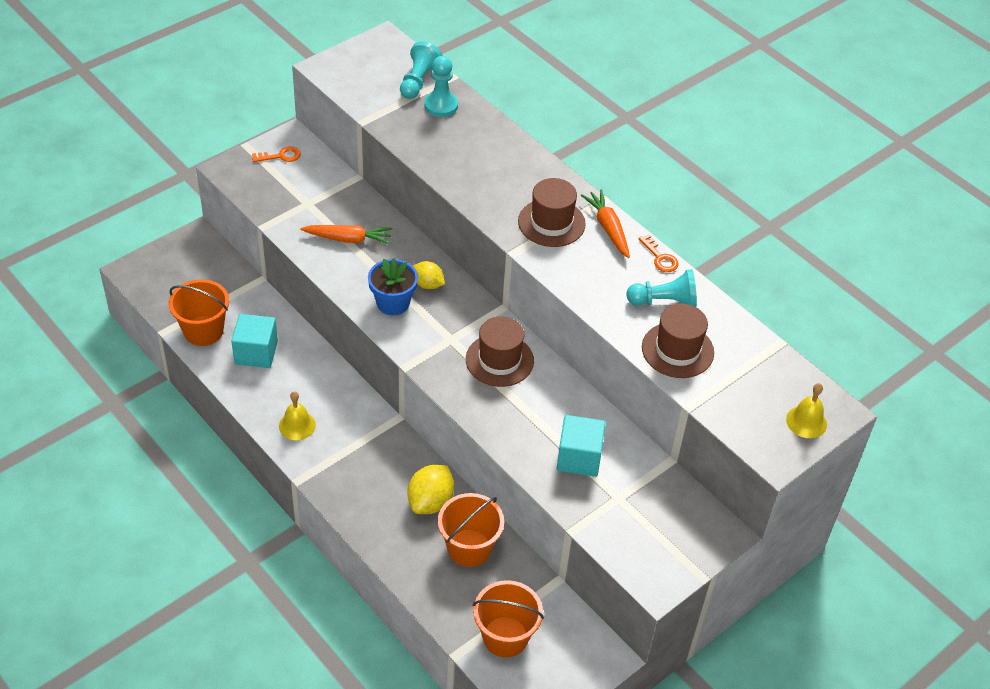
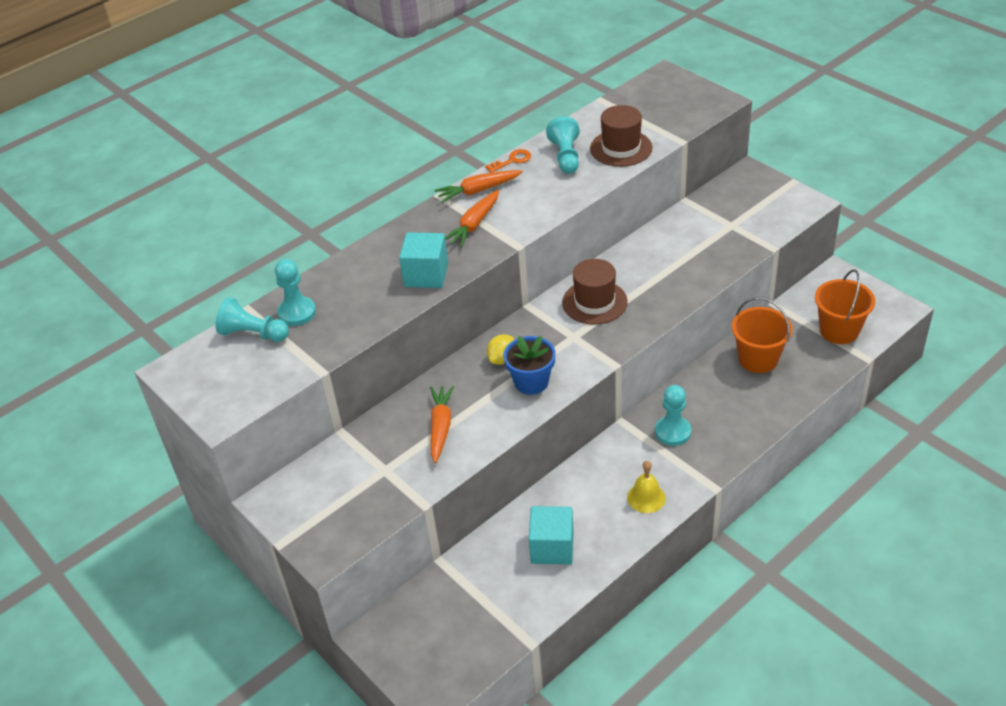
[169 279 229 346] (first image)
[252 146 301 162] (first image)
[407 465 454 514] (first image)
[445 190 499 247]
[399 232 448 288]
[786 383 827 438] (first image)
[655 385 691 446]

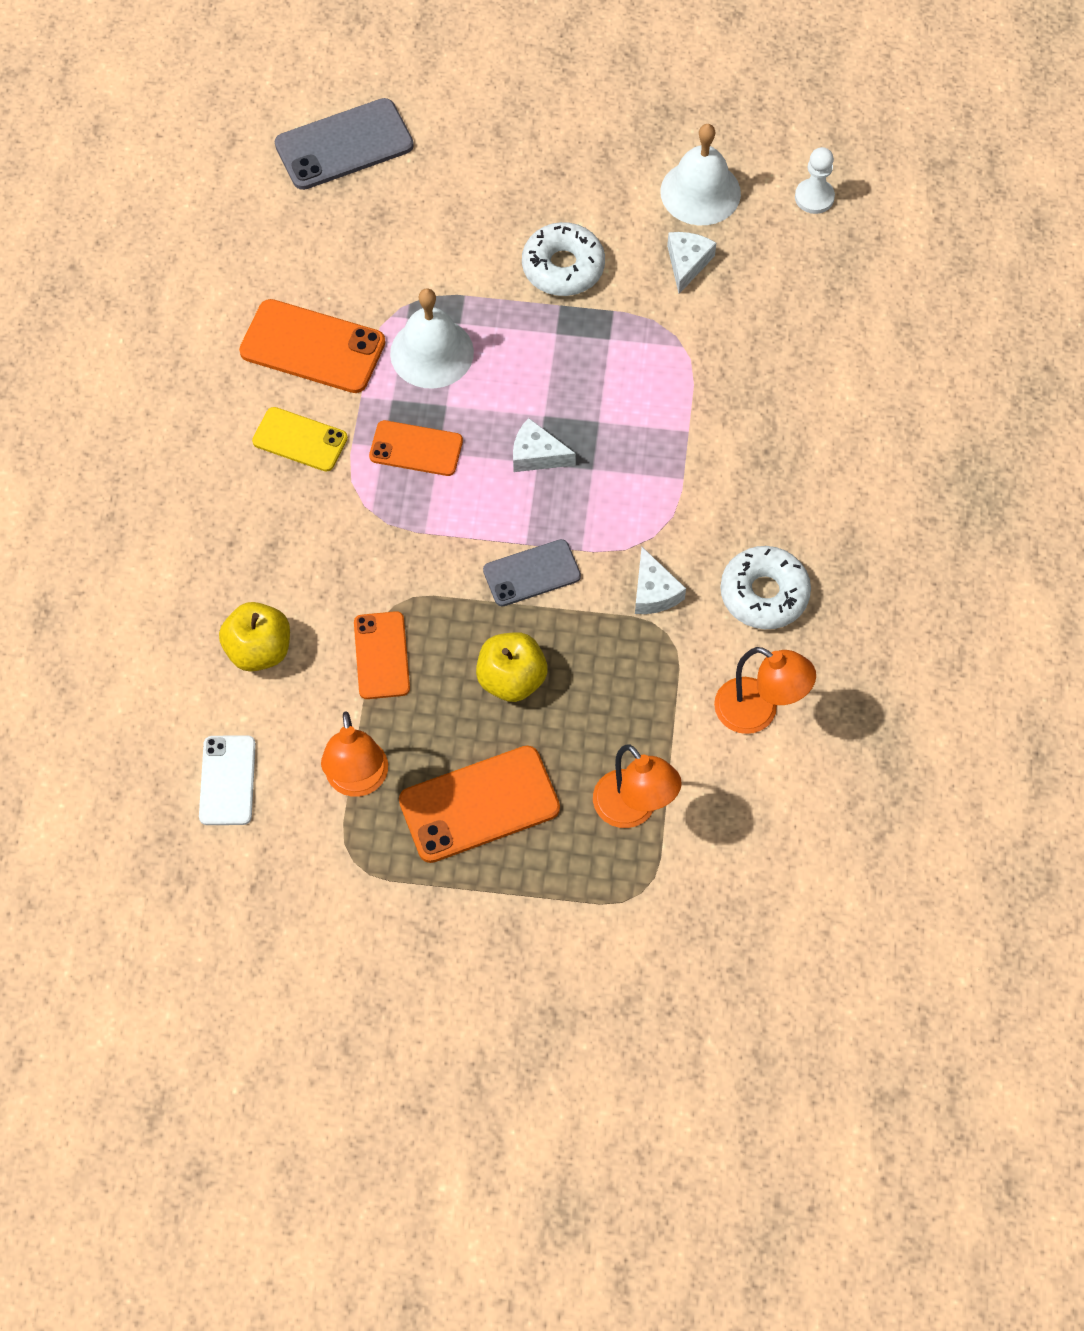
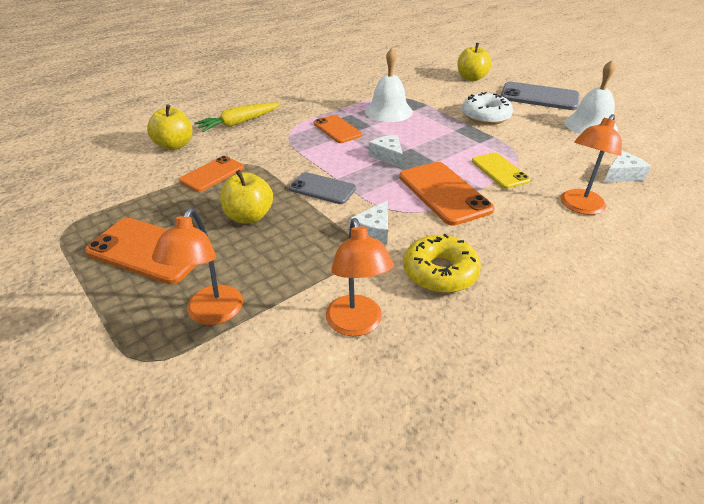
[199 735 256 825] (first image)
[399 162 494 226]
[472 152 531 189]
[501 82 580 110]
[561 114 622 215]
[604 151 651 183]
[403 234 481 293]
[795 147 835 214] (first image)
[194 102 281 132]
[457 43 492 81]

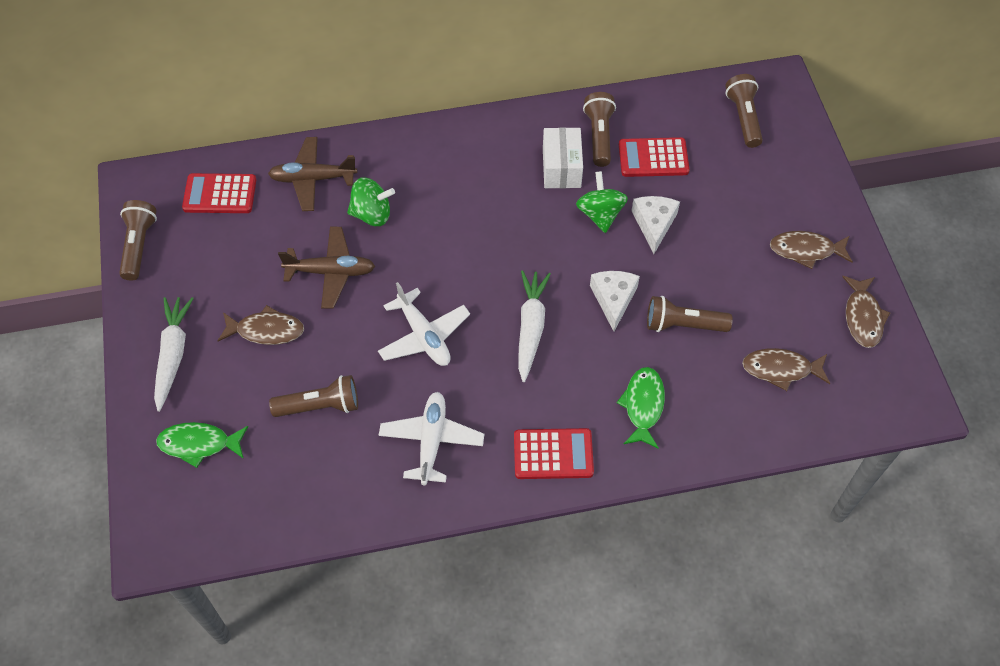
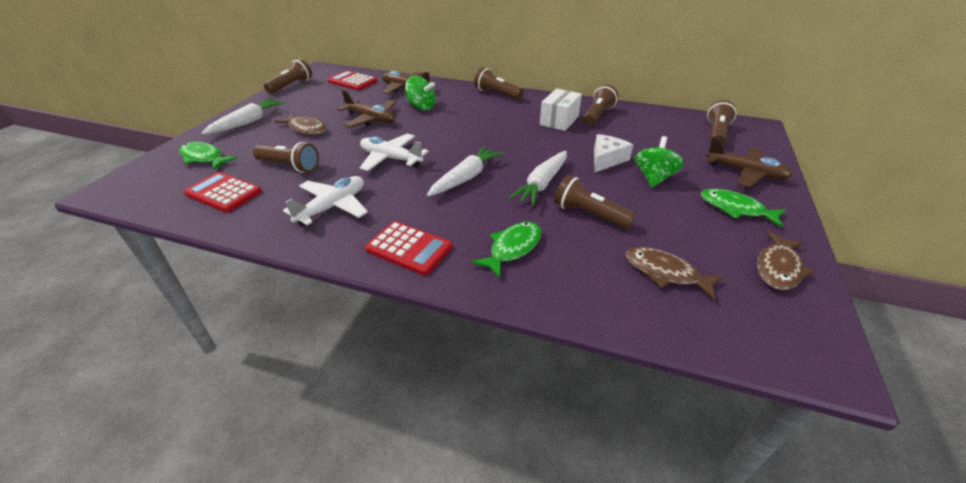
[360 134 429 171]
[635 136 684 188]
[509 151 567 206]
[184 172 262 213]
[701 189 786 228]
[474 67 524 100]
[706 137 793 187]

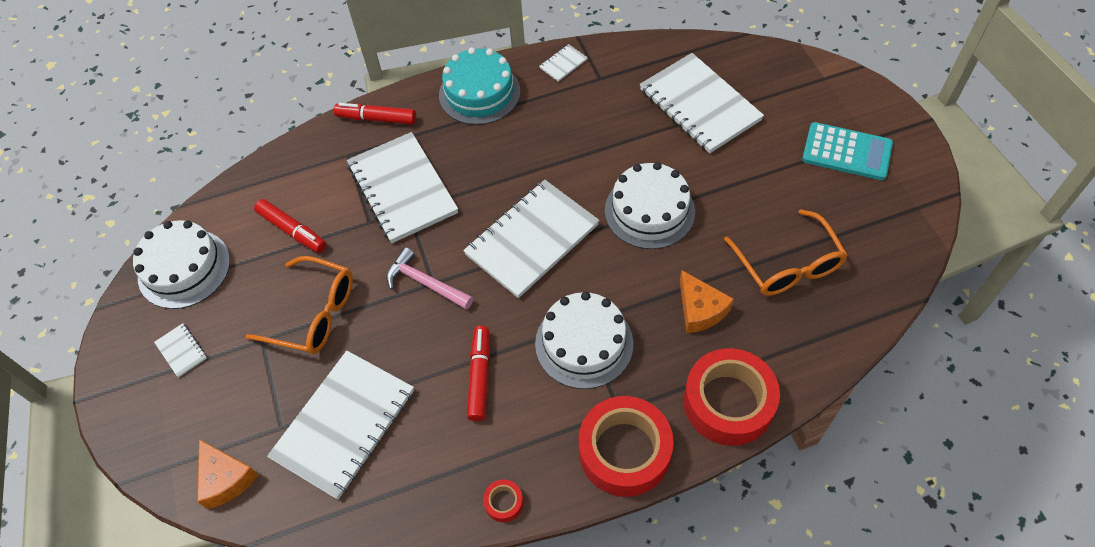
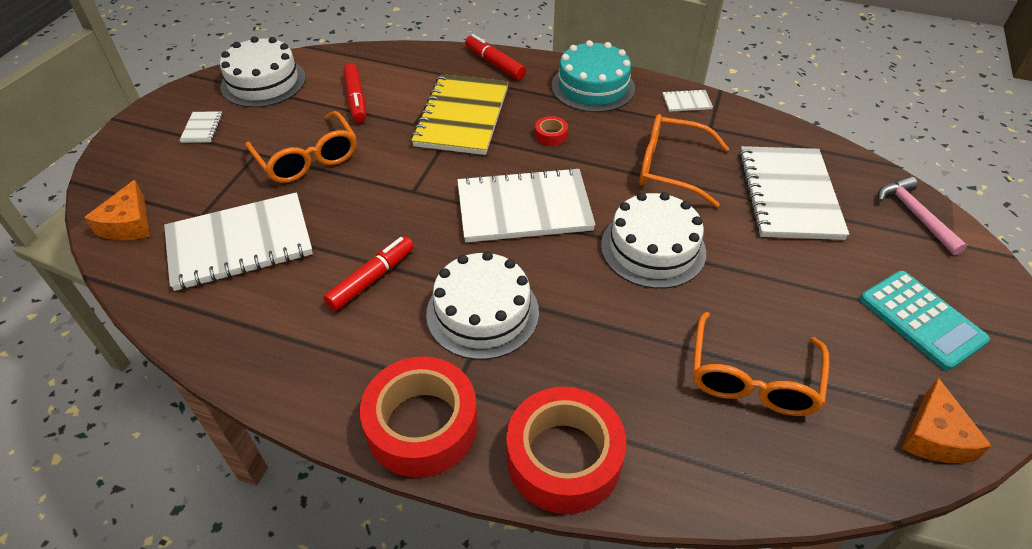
[411 74 509 155]
[878 176 967 256]
[535 116 568 146]
[901 378 992 463]
[639 114 729 208]

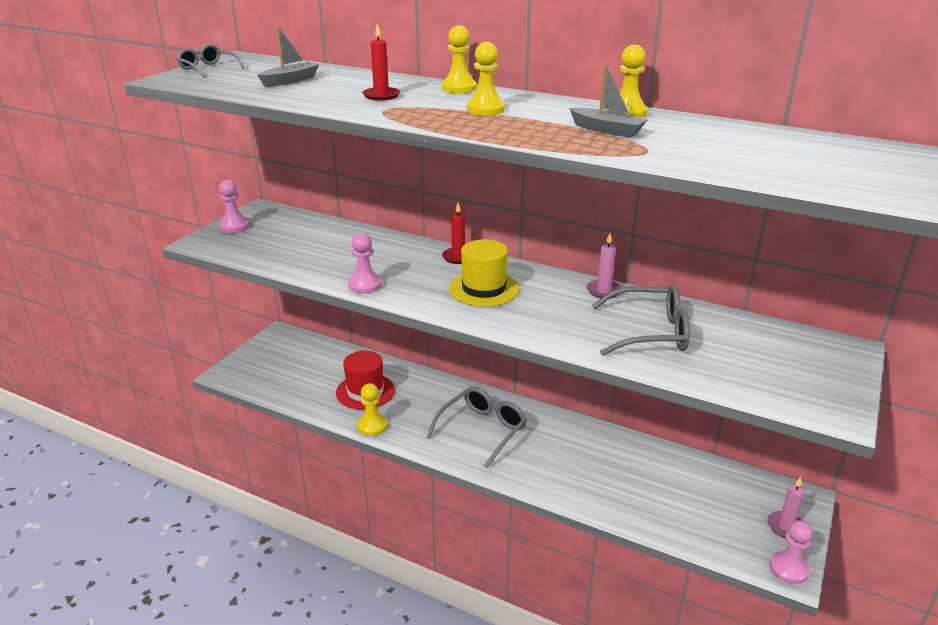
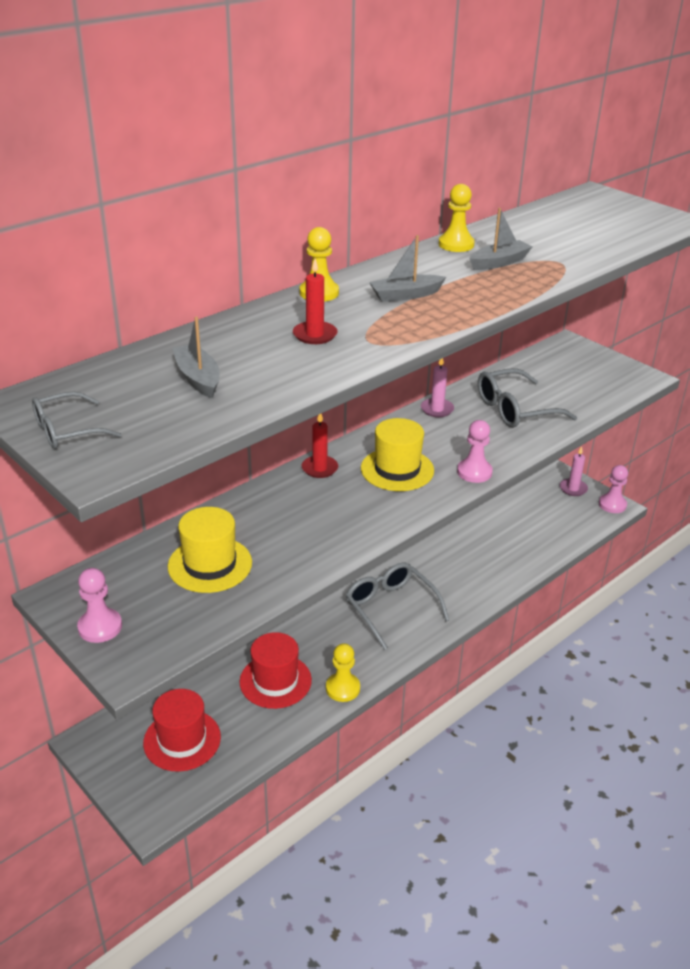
[457 420 493 483]
[369 235 446 302]
[478 368 577 428]
[143 689 221 772]
[168 507 252 593]

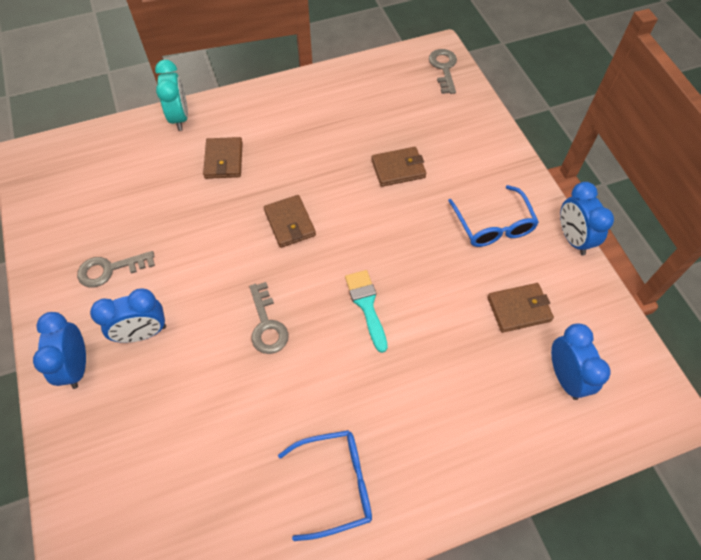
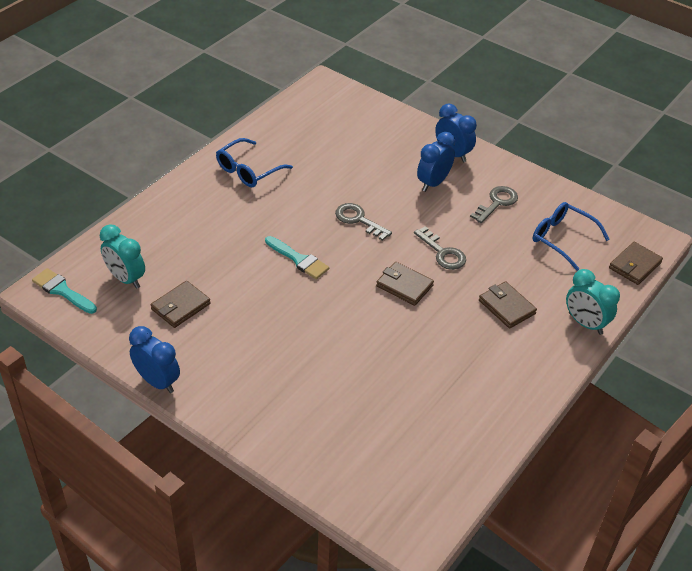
[609 242 663 285]
[414 226 466 270]
[533 202 610 271]
[100 224 145 289]
[32 268 97 314]

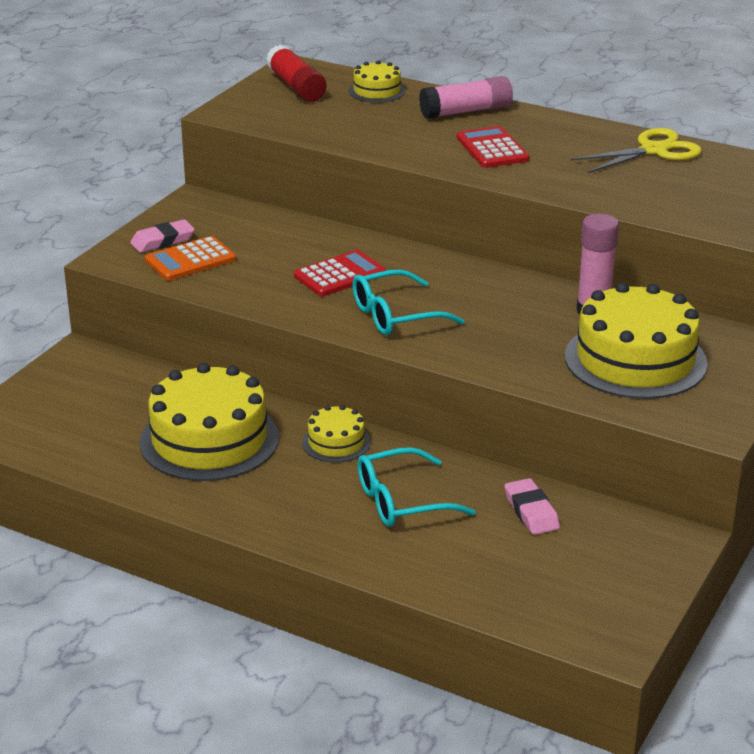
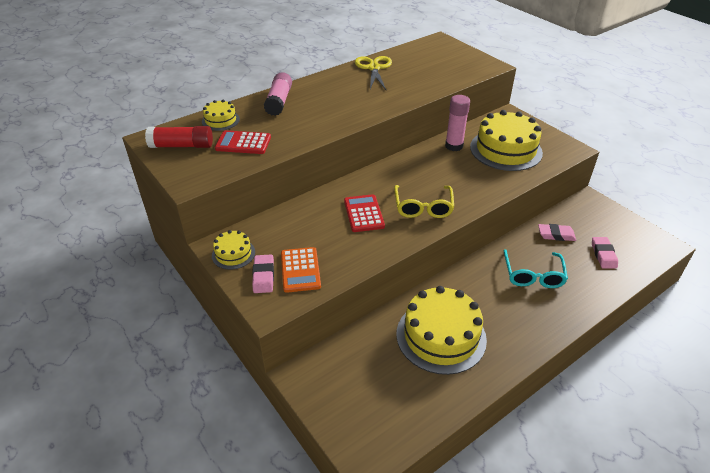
[212 230 255 270]
[394 185 454 218]
[215 130 271 154]
[592 237 618 269]

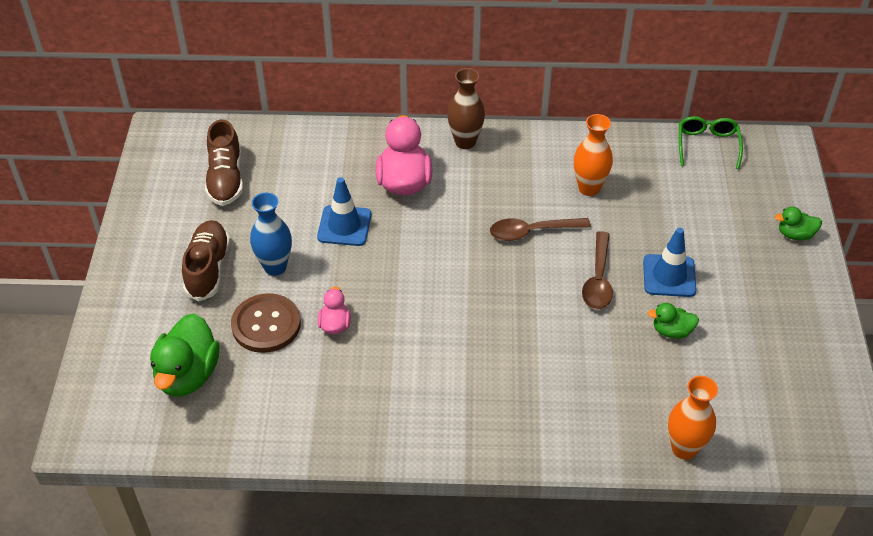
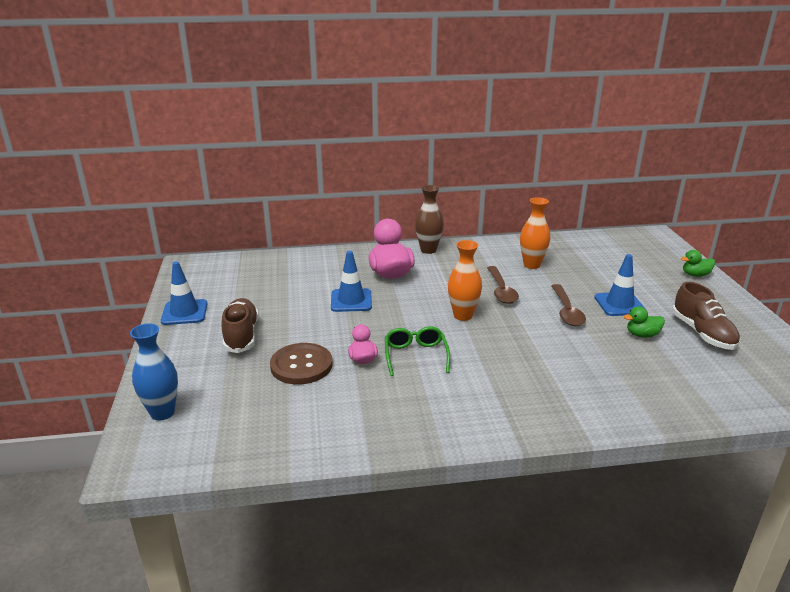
[150 313 220 397] (first image)
[672 282 740 350]
[130 323 178 421]
[487 266 519 304]
[448 240 482 321]
[385 326 450 376]
[161 261 207 325]

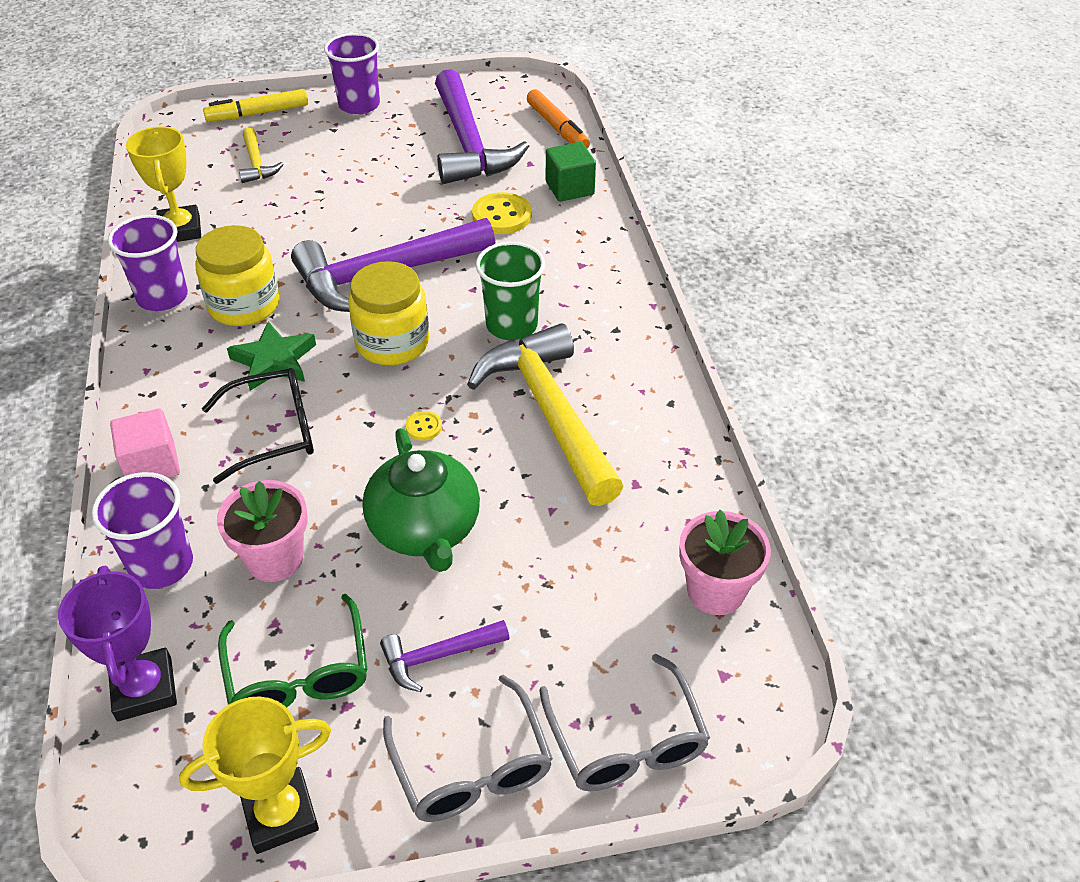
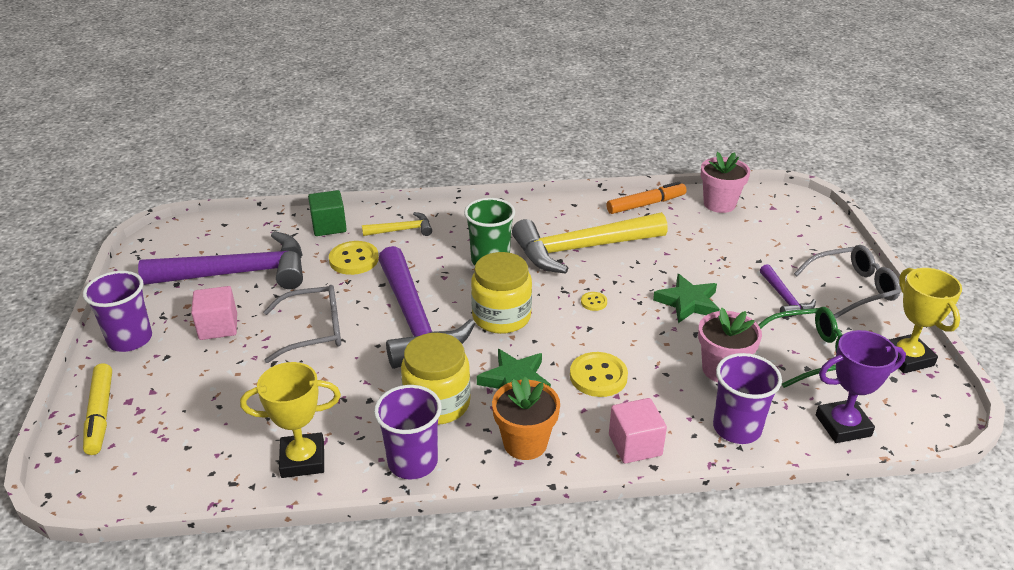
[570 352 628 397]
[362 212 432 236]
[653 274 720 323]
[606 182 687 214]
[263 285 341 363]
[191 286 237 340]
[492 377 560 460]

